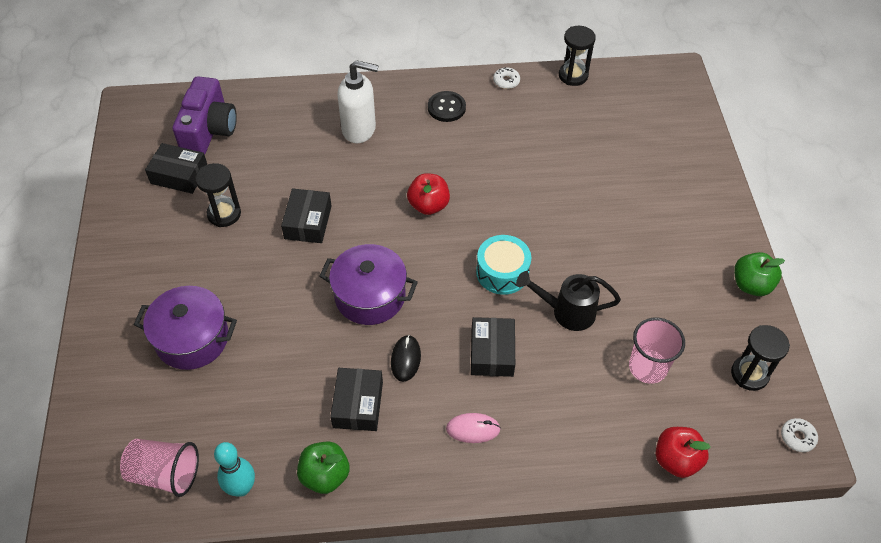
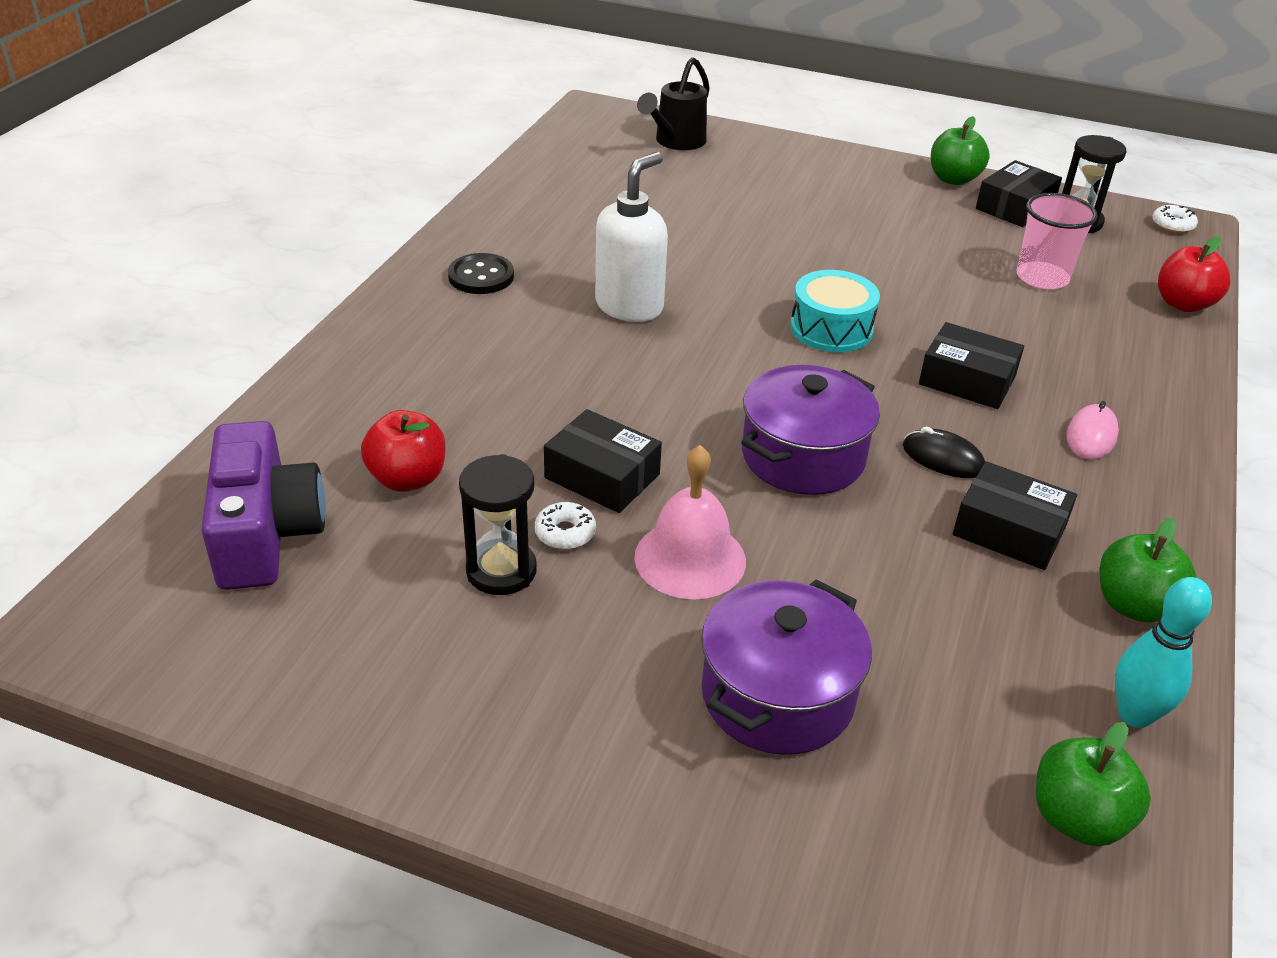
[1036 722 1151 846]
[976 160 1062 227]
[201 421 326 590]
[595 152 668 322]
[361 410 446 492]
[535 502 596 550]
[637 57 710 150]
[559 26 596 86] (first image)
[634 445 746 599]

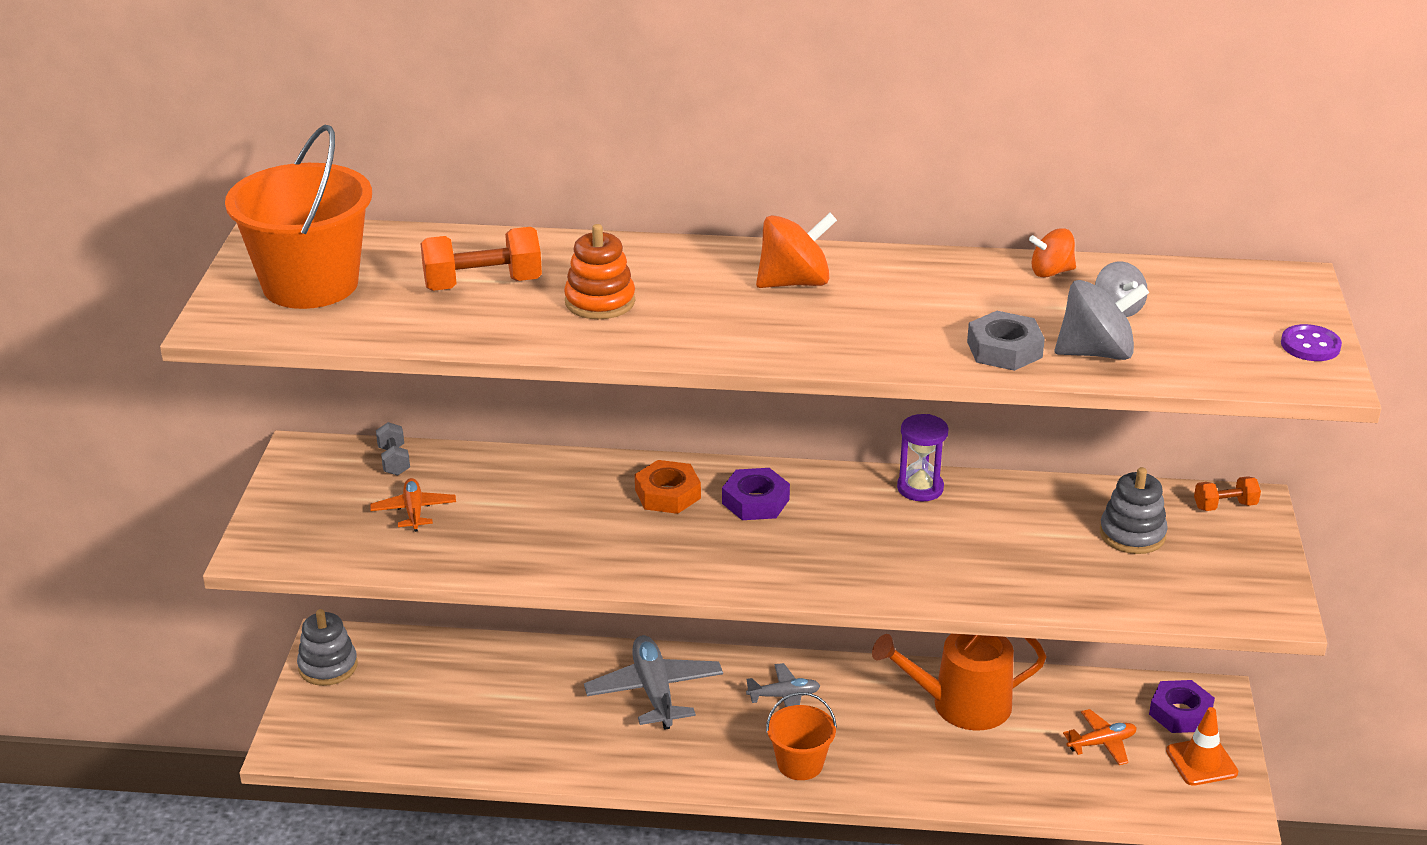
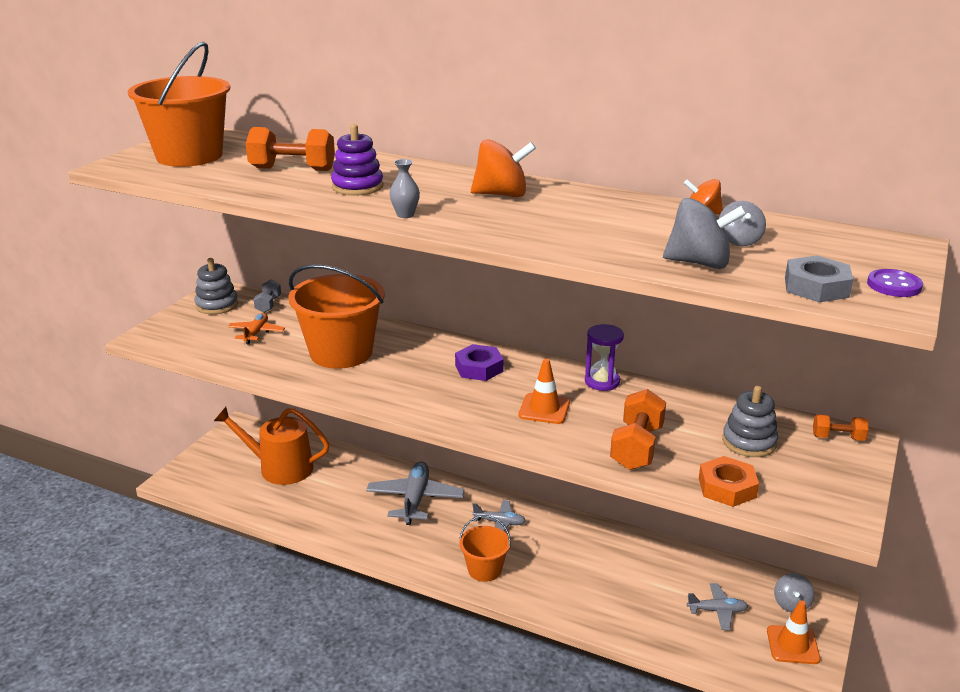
[194 258 238 314]
[331 124 383 195]
[699 456 759 507]
[214 407 329 485]
[785 255 853 302]
[687 583 748 630]
[774 573 814 612]
[288 265 385 369]
[389 159 420 218]
[519 359 570 424]
[610 389 666 470]

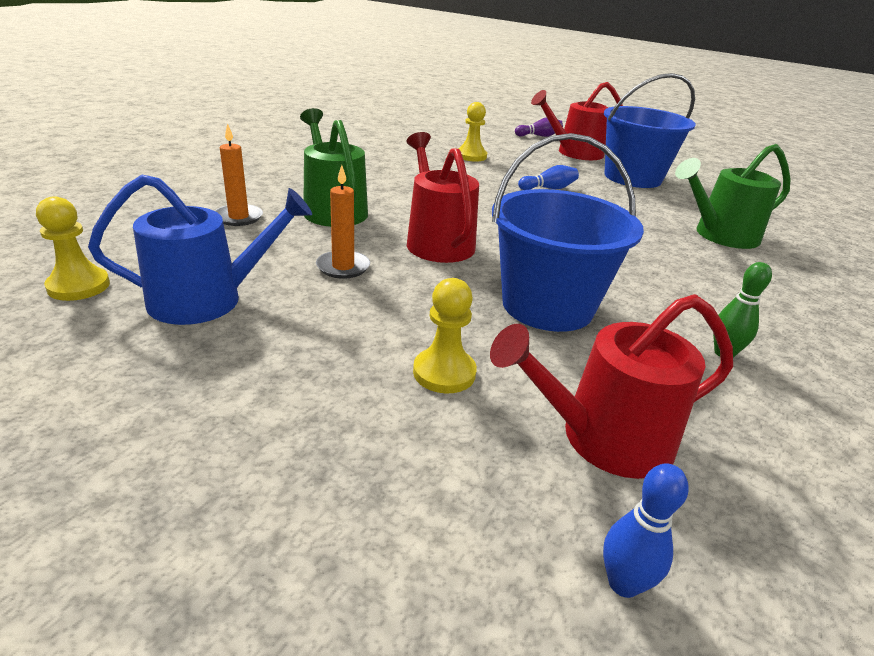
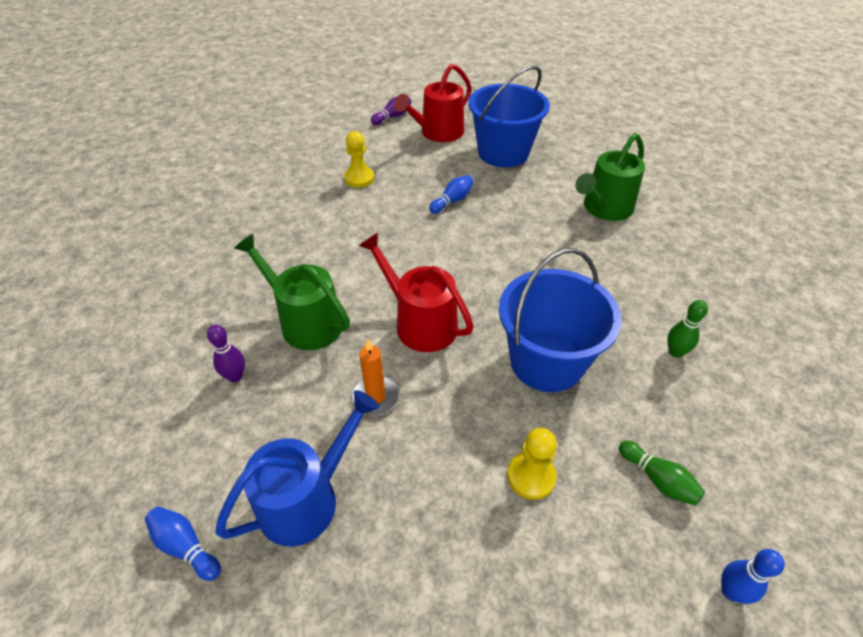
[145 507 221 581]
[207 325 245 382]
[619 441 705 506]

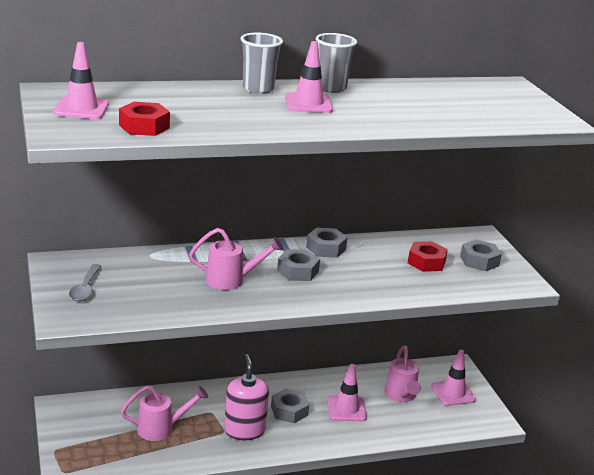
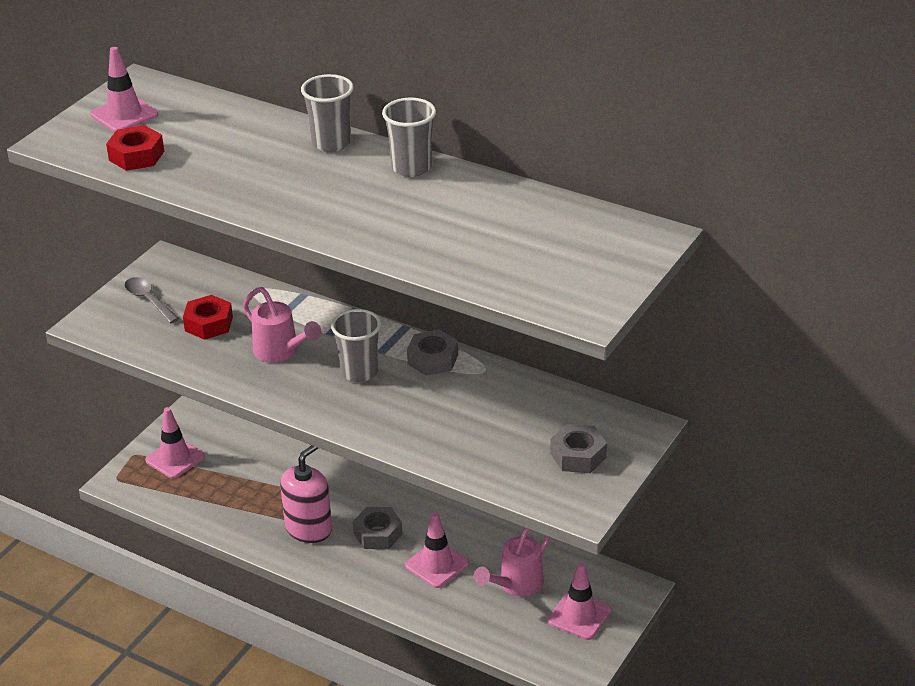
[124 277 179 323]
[121 385 209 441] (first image)
[331 309 381 382]
[145 407 205 479]
[183 295 233 340]

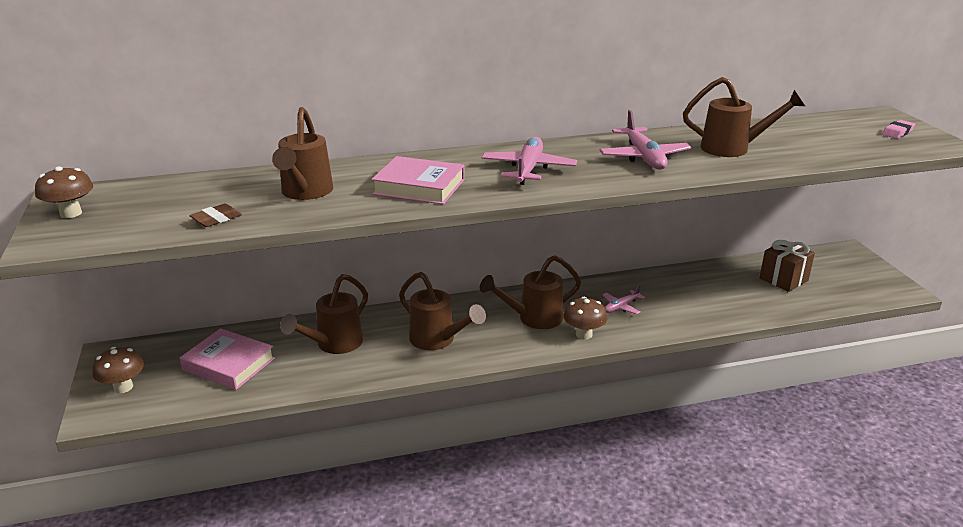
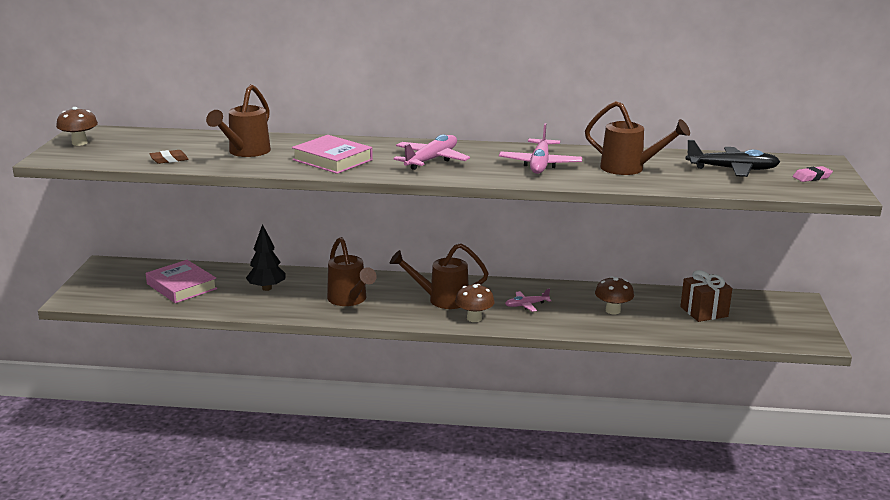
[595 276 634 314]
[246 224 286 291]
[686 140 780 177]

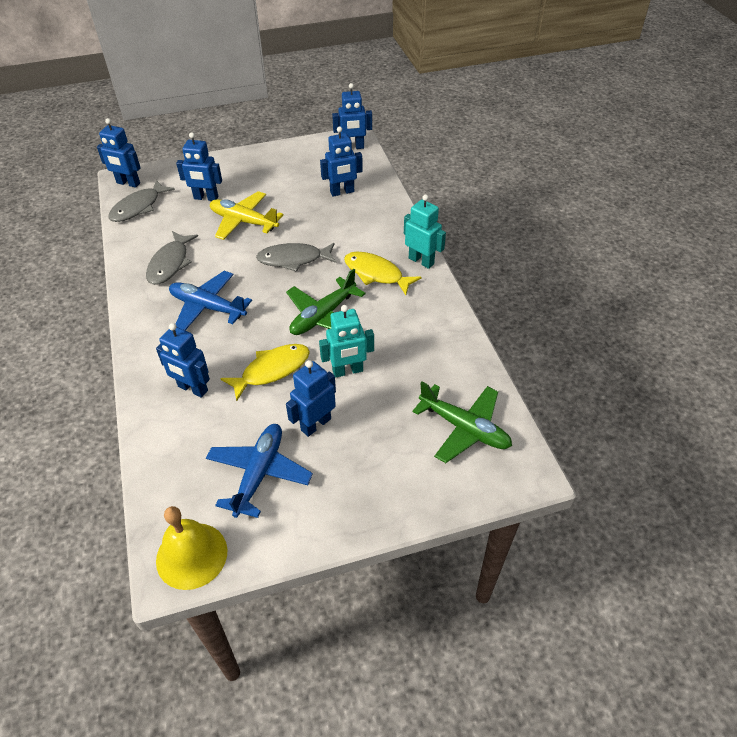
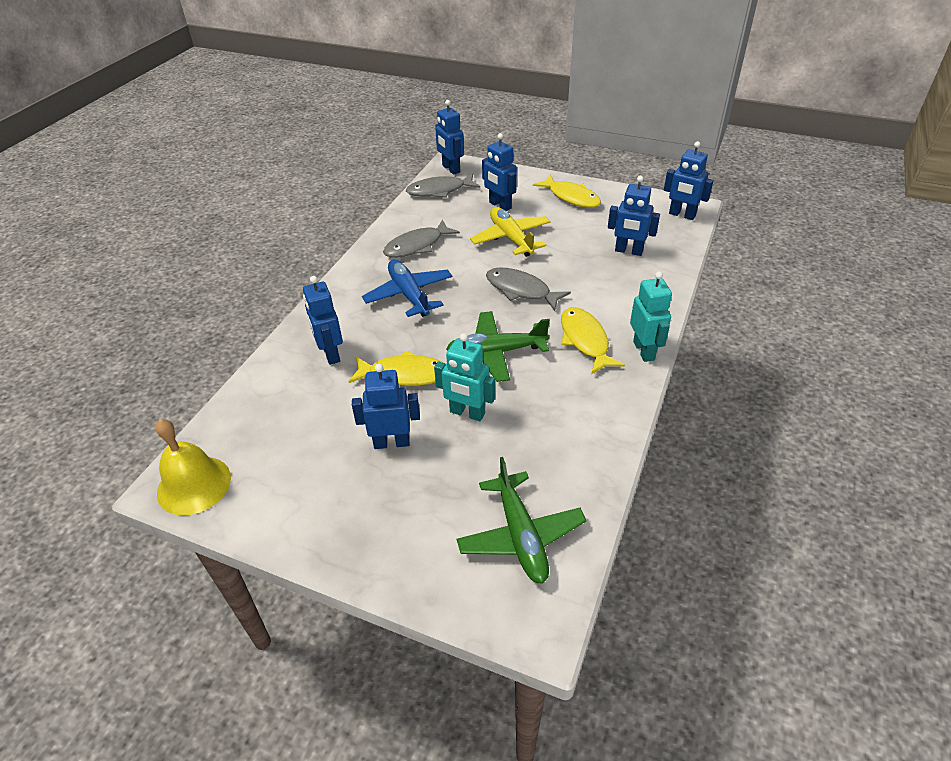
[206 424 313 518] (first image)
[533 175 601 208]

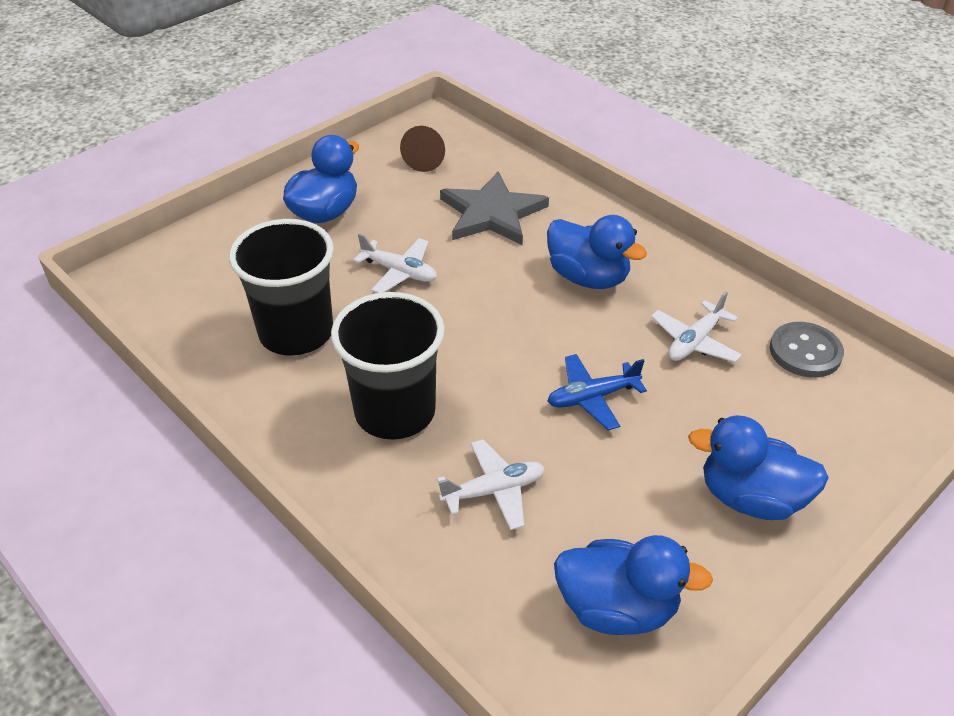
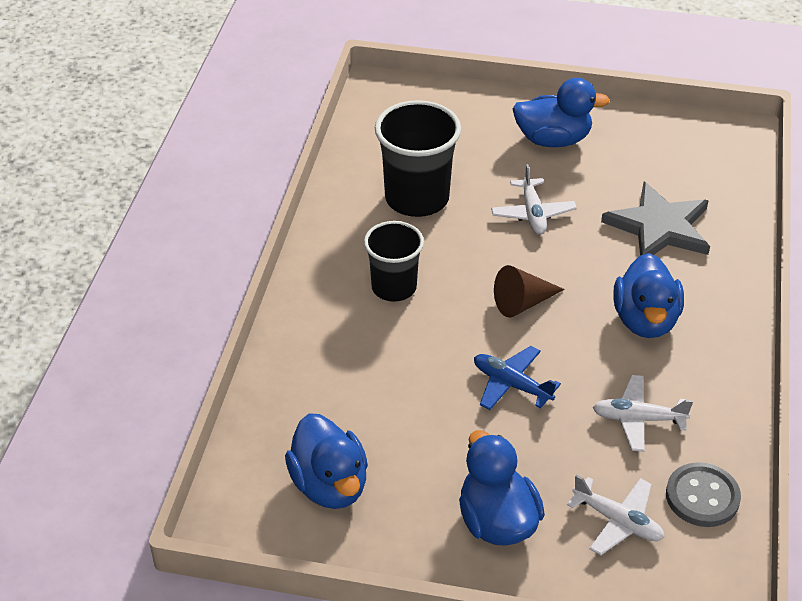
[364 221 424 302]
[494 265 565 317]
[567 474 664 555]

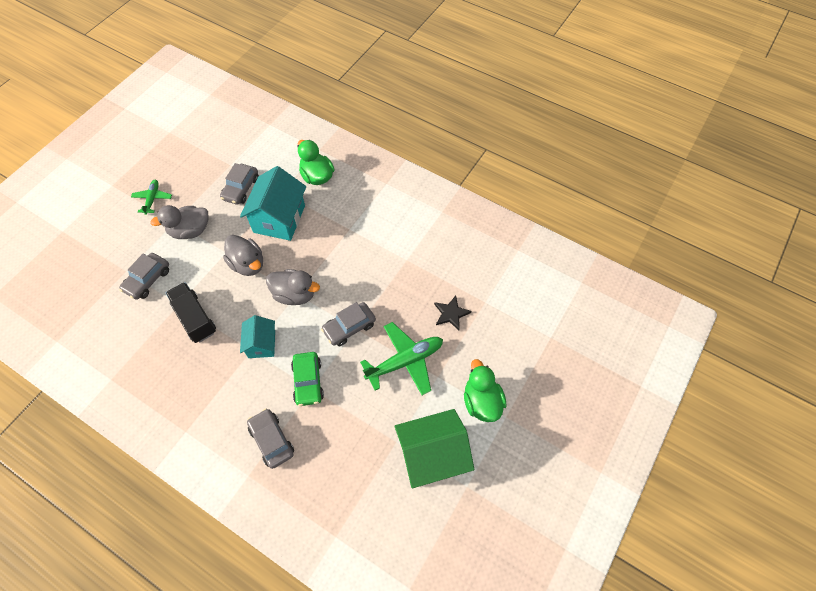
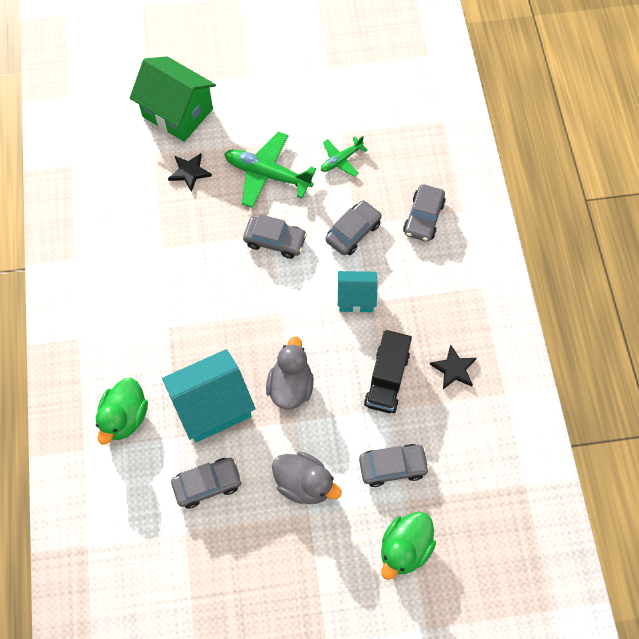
[321 136 368 177]
[338 271 378 313]
[266 269 320 305] (first image)
[325 200 382 255]
[130 56 216 142]
[381 512 436 580]
[429 345 476 389]

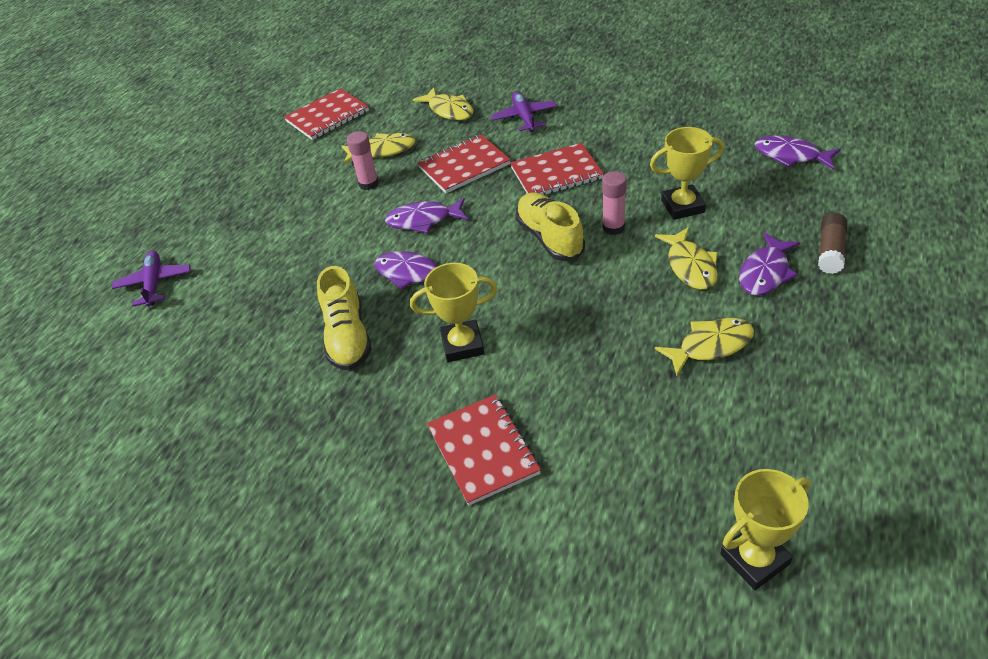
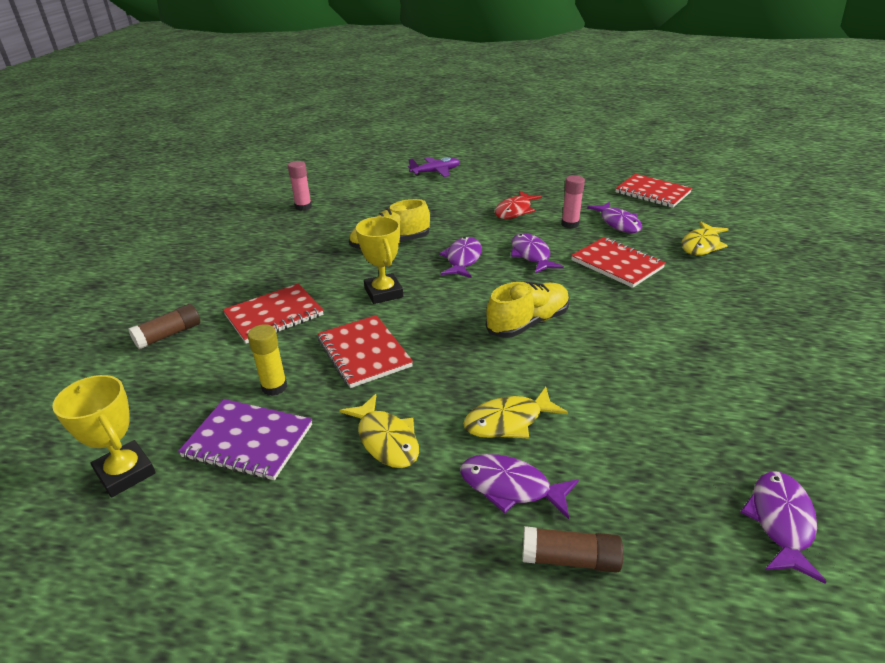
[587 202 642 233]
[491 92 557 132] (first image)
[318 315 413 388]
[288 161 312 211]
[650 127 724 220] (first image)
[128 304 200 349]
[178 399 312 480]
[248 324 287 396]
[495 191 542 219]

